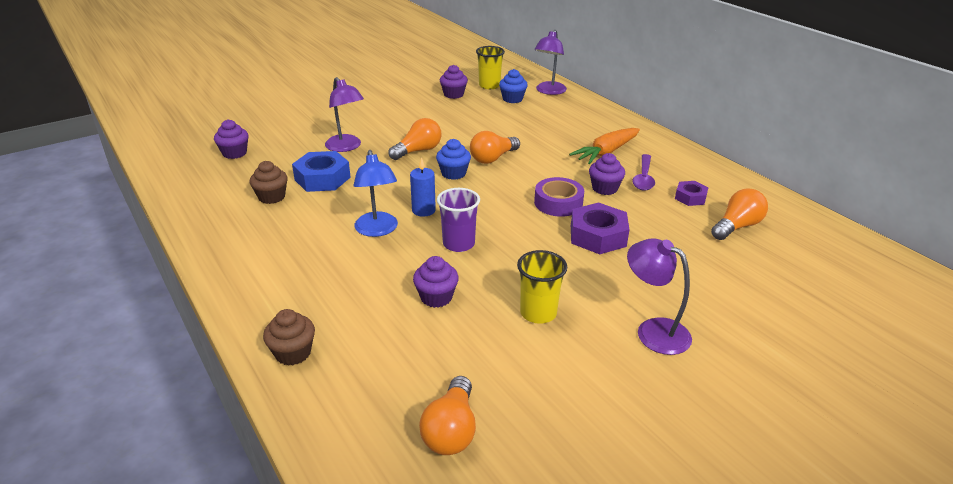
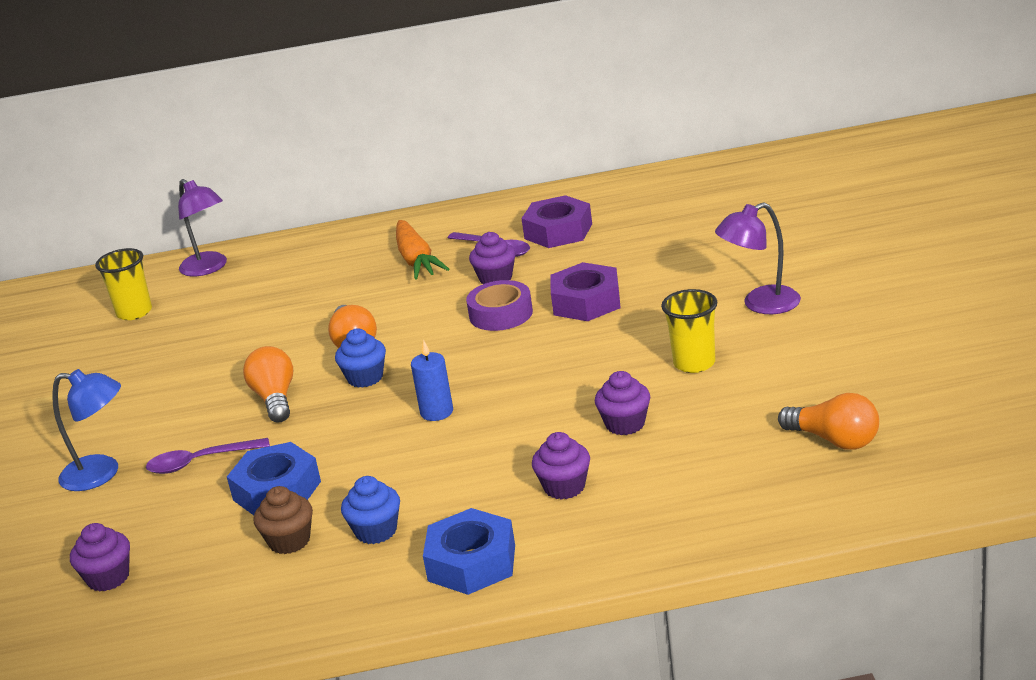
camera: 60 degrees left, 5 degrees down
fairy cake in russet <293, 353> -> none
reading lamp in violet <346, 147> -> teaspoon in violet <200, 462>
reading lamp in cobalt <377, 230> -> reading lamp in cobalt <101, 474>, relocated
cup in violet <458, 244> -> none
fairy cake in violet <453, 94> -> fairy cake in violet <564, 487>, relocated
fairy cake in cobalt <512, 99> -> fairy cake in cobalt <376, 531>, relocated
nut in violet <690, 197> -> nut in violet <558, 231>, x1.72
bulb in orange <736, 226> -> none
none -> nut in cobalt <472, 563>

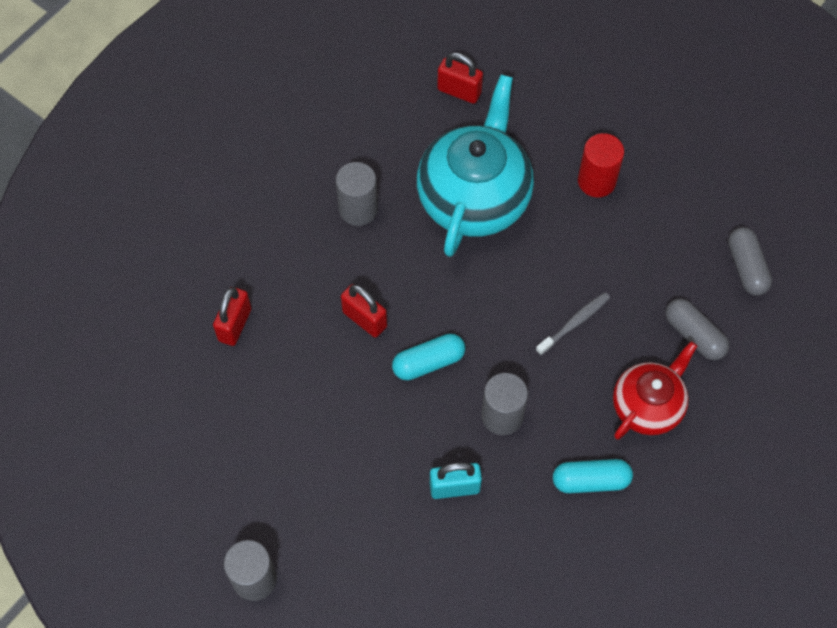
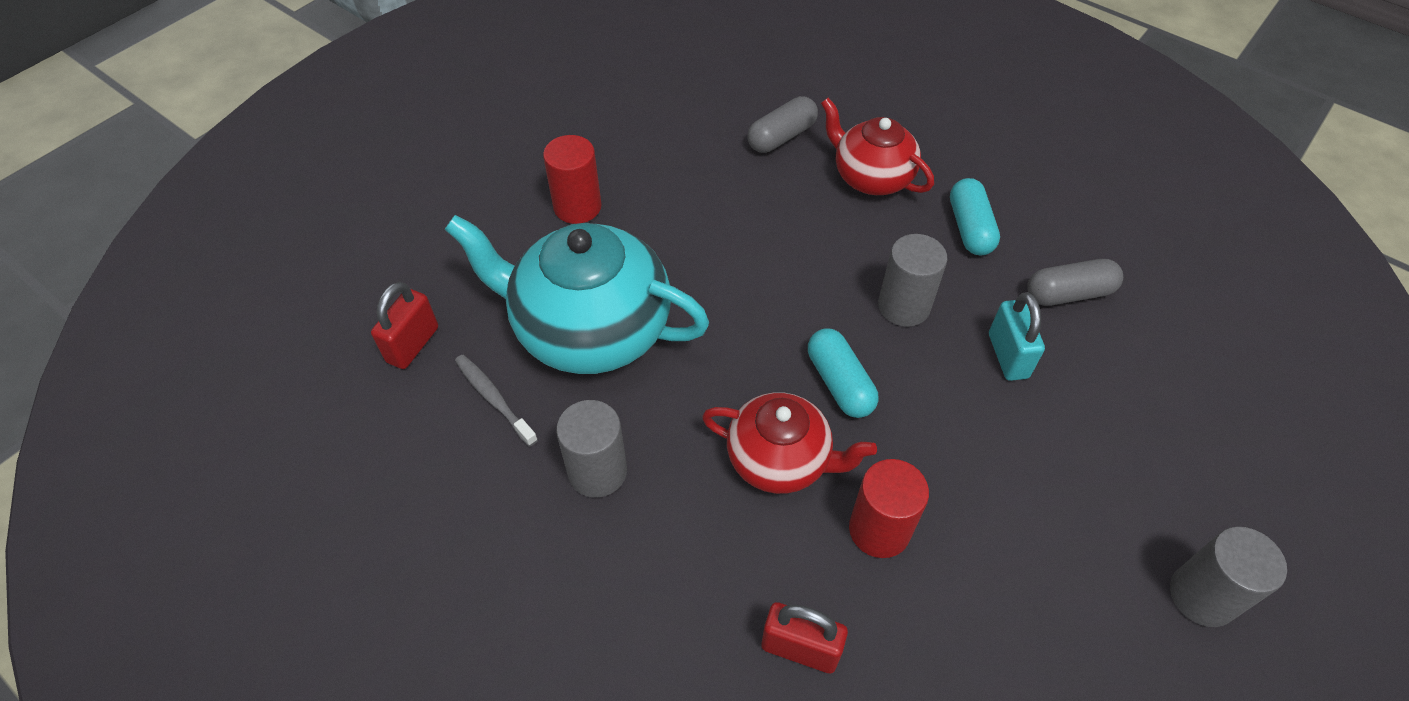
camera: 90 degrees left, 10 degrees down
lock in scarlet <364, 319> -> tea pot in scarlet <780, 460>
toothbrush in ash-grey <574, 323> -> toothbrush in ash-grey <494, 399>, relocated
pill in ash-grey <746, 267> -> pill in ash-grey <1068, 294>, relocated
none -> solid cylinder in scarlet <879, 530>

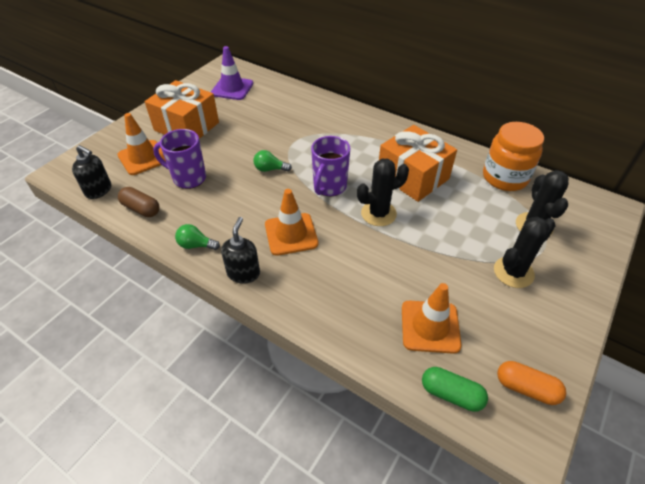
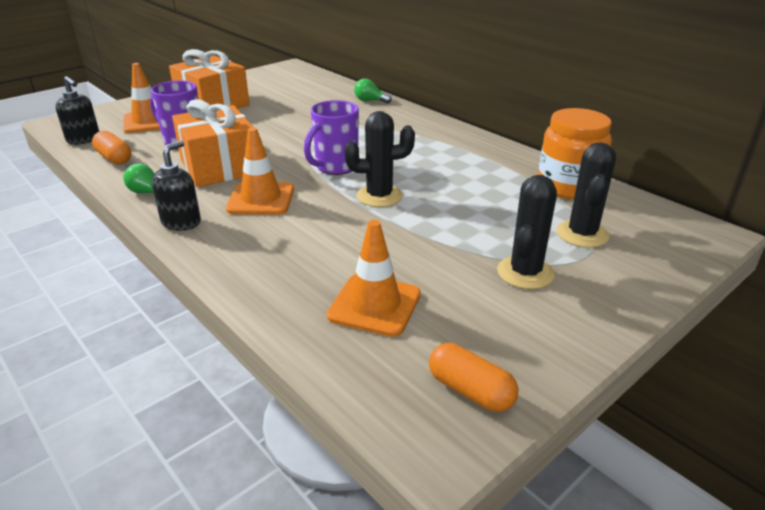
camera: 15 degrees right, 15 degrees down
pill in russet <141, 209> -> pill in orange <114, 158>
road cone in violet <232, 88> -> none
bulb in emerald <270, 169> -> bulb in emerald <370, 101>, relocated
gift in orange <413, 177> -> gift in orange <219, 166>, relocated
pill in emerald <451, 394> -> none
prickly plant in ebony <513, 272> -> prickly plant in ebony <525, 273>, 45 degrees counterclockwise

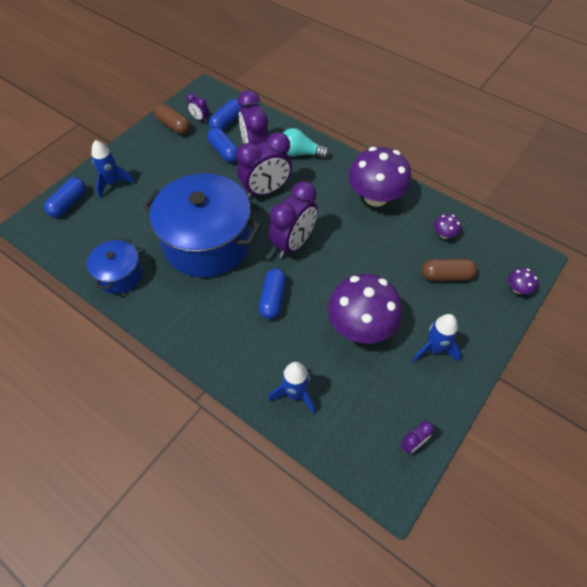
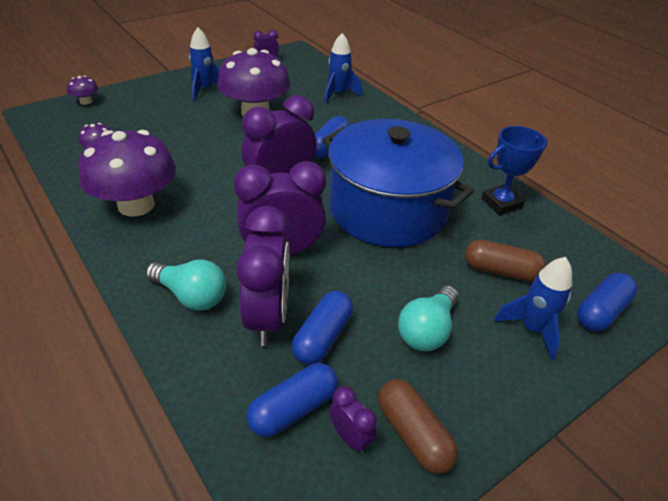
camera: 165 degrees left, 15 degrees down
cooking pot in cobalt <120, 275> -> award cup in cobalt <501, 203>
pill in cobalt <224, 151> -> pill in cobalt <322, 337>, 45 degrees clockwise
pill in russet <446, 275> -> pill in russet <500, 271>, relocated
none -> bulb in teal <427, 330>

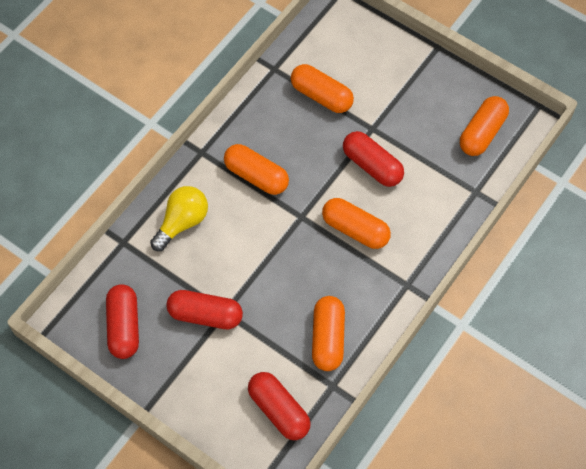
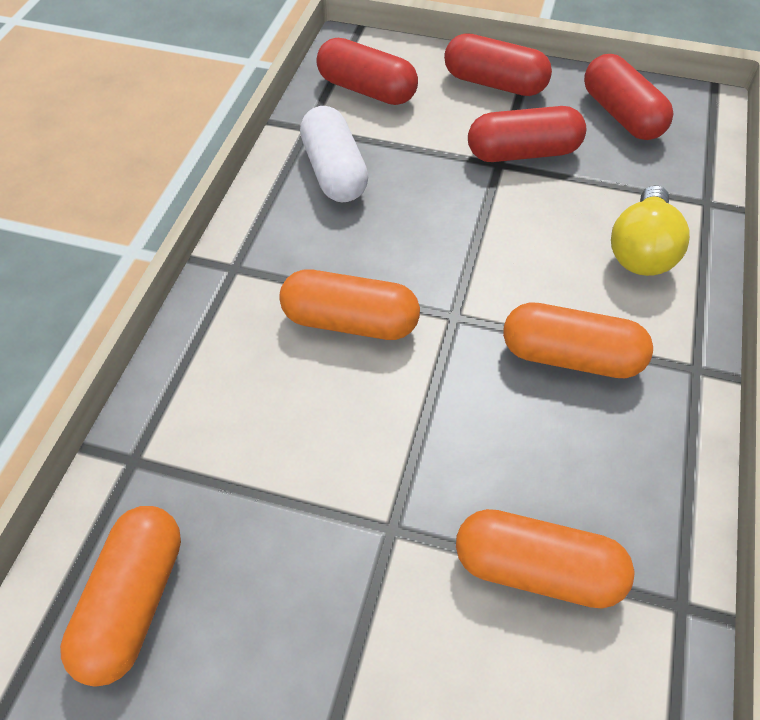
camera: 160 degrees right, 10 degrees down
pill in orange <328, 338> -> pill in pure white <334, 172>
pill in scarlet <372, 165> -> pill in scarlet <494, 83>, relocated

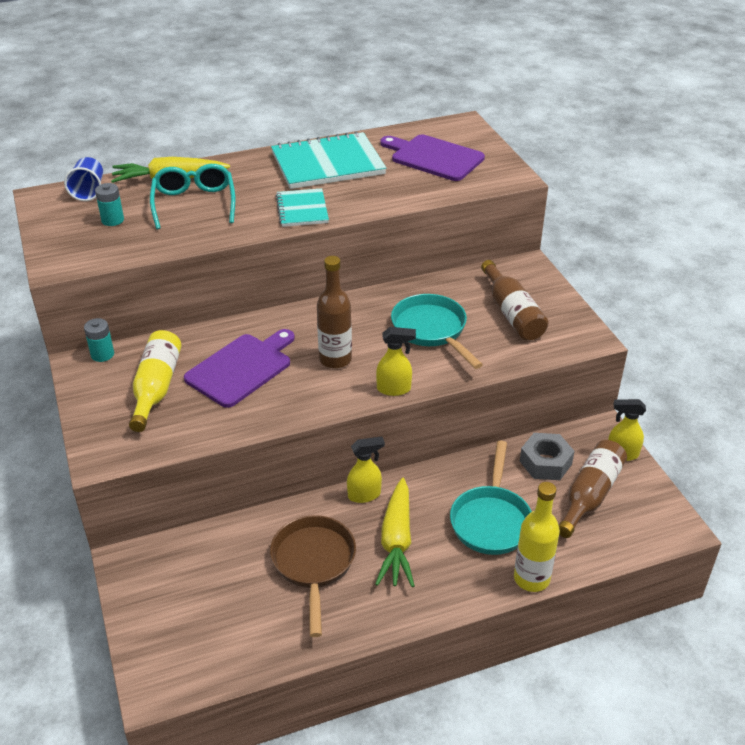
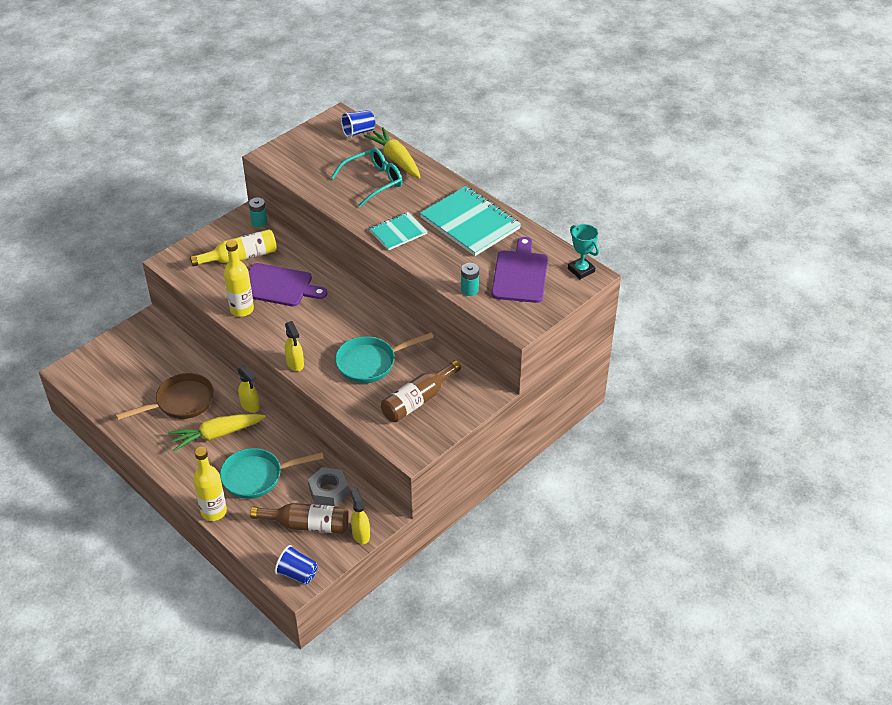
camera: 65 degrees right, 5 degrees up
battery in teal <112, 220> -> battery in teal <469, 290>, relocated
flask in russet <335, 359> -> none
frying pan in teal <431, 330> -> frying pan in teal <370, 363>, 150 degrees counterclockwise
none -> flask in yellow <242, 309>
none -> cup in cobalt <297, 574>
none -> award cup in teal <581, 270>

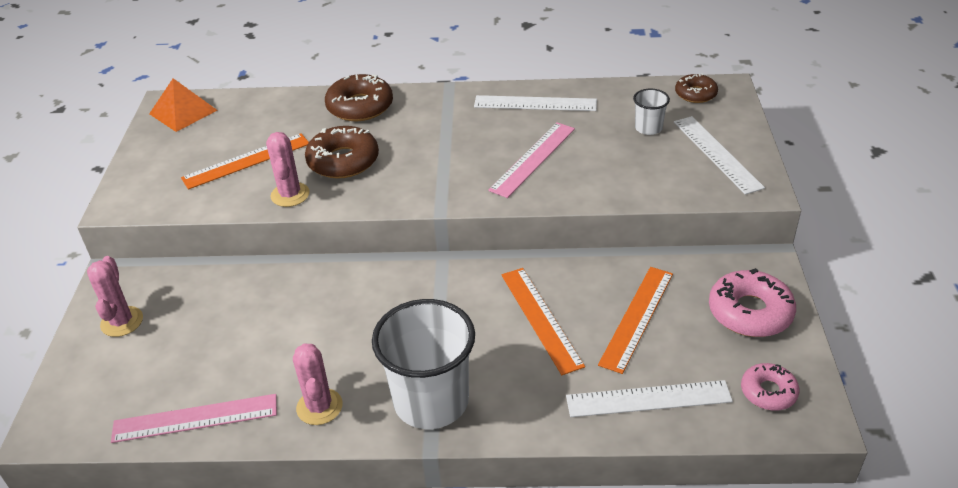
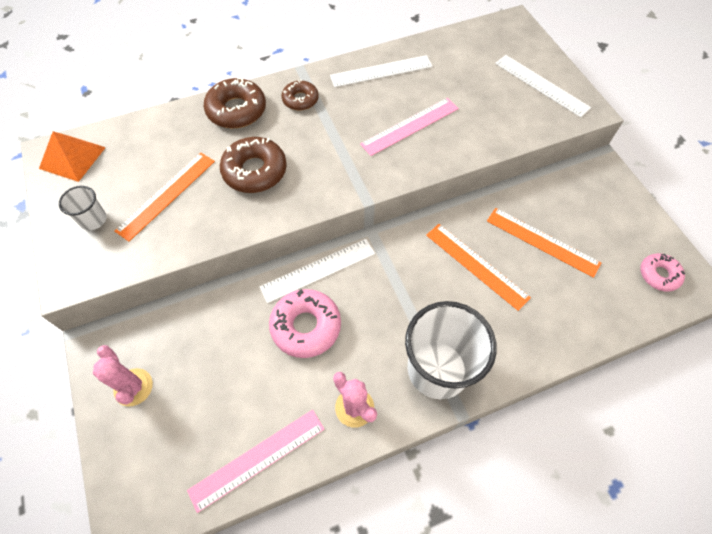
camera: 25 degrees left, 20 degrees up
prickly plant in rosy <290, 195> -> none
measuring stick in rosy <533, 159> -> measuring stick in rosy <410, 126>, 45 degrees clockwise
measuring stick in pure white <648, 399> -> measuring stick in pure white <318, 270>, relocated
measuring stick in orange <637, 318> -> measuring stick in orange <542, 241>, 60 degrees counterclockwise
cup in pure white <648, 128> -> cup in pure white <93, 220>, relocated
donut in russet <695, 94> -> donut in russet <300, 99>, relocated
donut in rosy <750, 312> -> donut in rosy <306, 326>, relocated

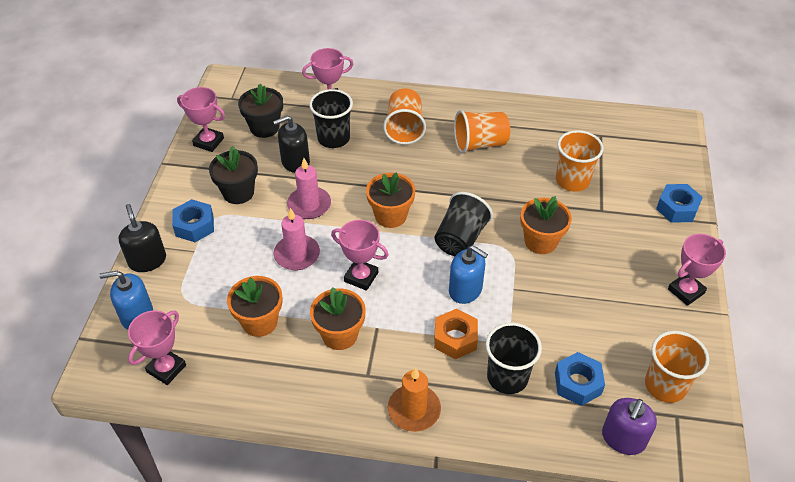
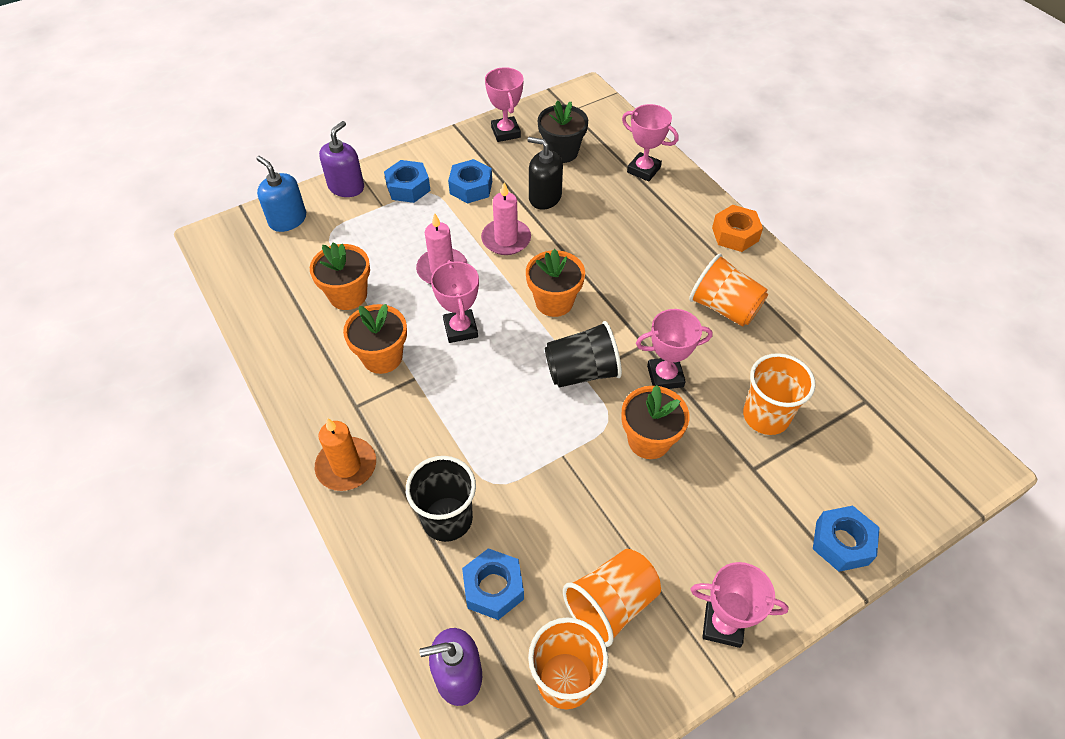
camera: 50 degrees right, 5 degrees up
pump bottle in ebony <147, 260> -> pump bottle in violet <346, 187>
award cup in rosy <166, 368> -> award cup in rosy <665, 376>, relocated
flower pot in ebony <238, 192> -> nut in cobalt <471, 187>
cup in ebony <333, 138> -> none
cup in orange <404, 128> -> cup in orange <611, 604>, relocated
nut in orange <455, 338> -> nut in orange <735, 234>, relocated
pump bottle in cobalt <465, 290> -> none

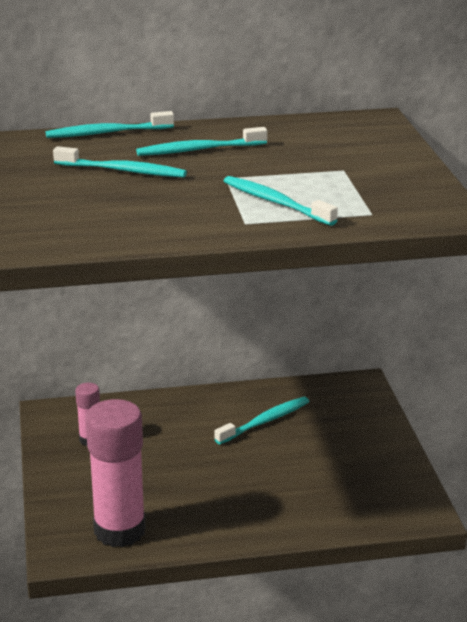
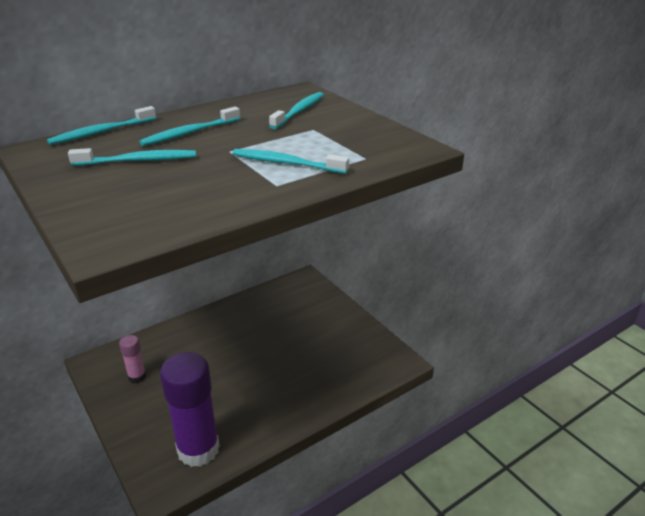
camera: 25 degrees left, 5 degrees up
glue stick in rosy <120, 530> -> glue stick in violet <198, 449>
toothbrush in teal <265, 421> -> toothbrush in teal <299, 111>, relocated

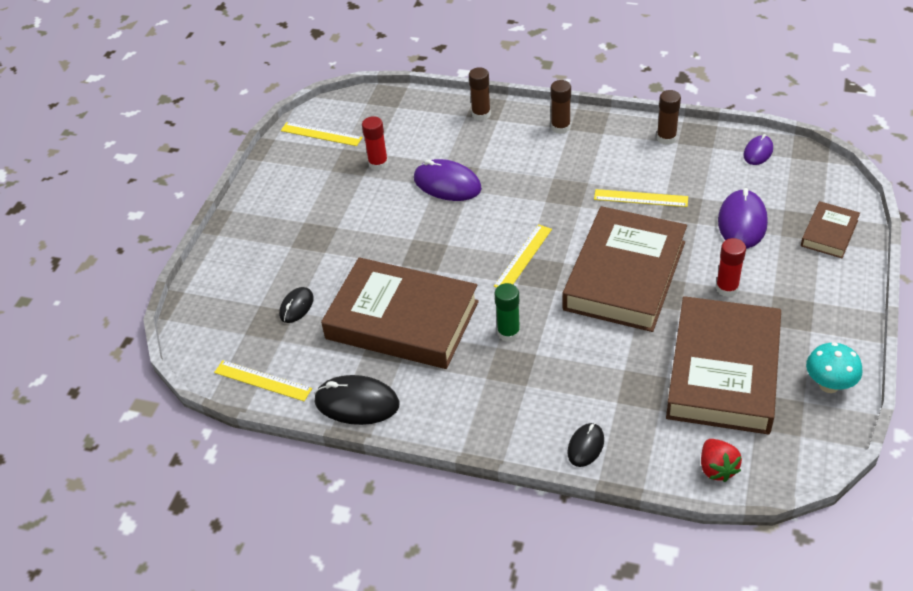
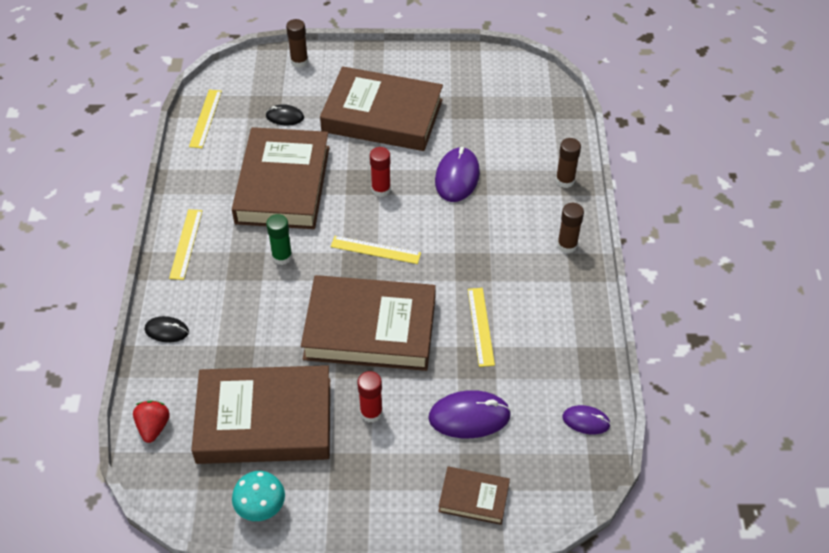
camera: 70 degrees right, 5 degrees up
measuring stick in yellow <321, 134> -> measuring stick in yellow <186, 244>, relocated
mouse in ebony <357, 403> -> none
glue stick in scarlet <378, 164> -> glue stick in scarlet <381, 189>, relocated
glue stick in russet <666, 138> -> glue stick in russet <299, 61>, relocated
berry in scarlet <717, 468> -> berry in scarlet <153, 427>, 120 degrees clockwise
none -> book in russet <382, 115>

